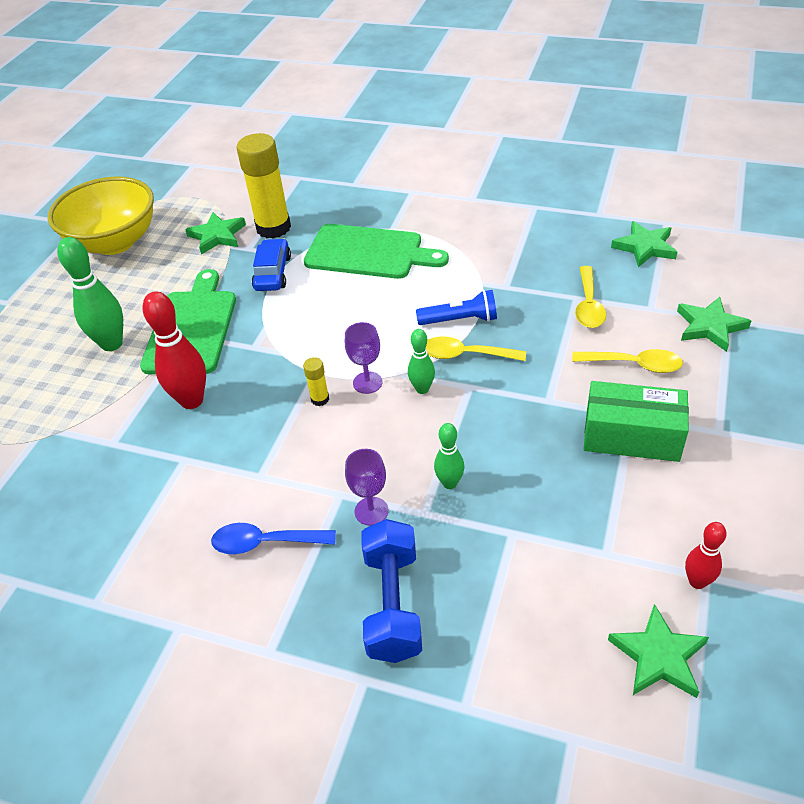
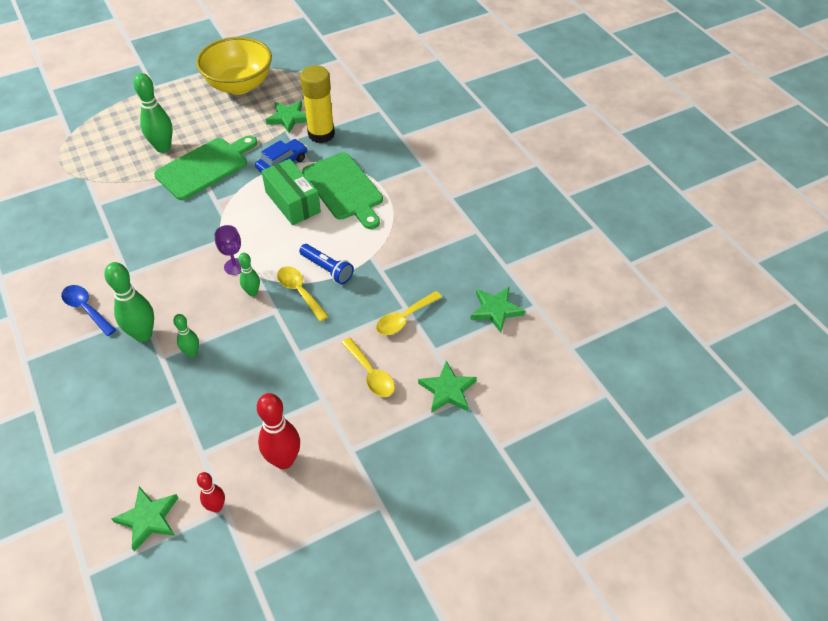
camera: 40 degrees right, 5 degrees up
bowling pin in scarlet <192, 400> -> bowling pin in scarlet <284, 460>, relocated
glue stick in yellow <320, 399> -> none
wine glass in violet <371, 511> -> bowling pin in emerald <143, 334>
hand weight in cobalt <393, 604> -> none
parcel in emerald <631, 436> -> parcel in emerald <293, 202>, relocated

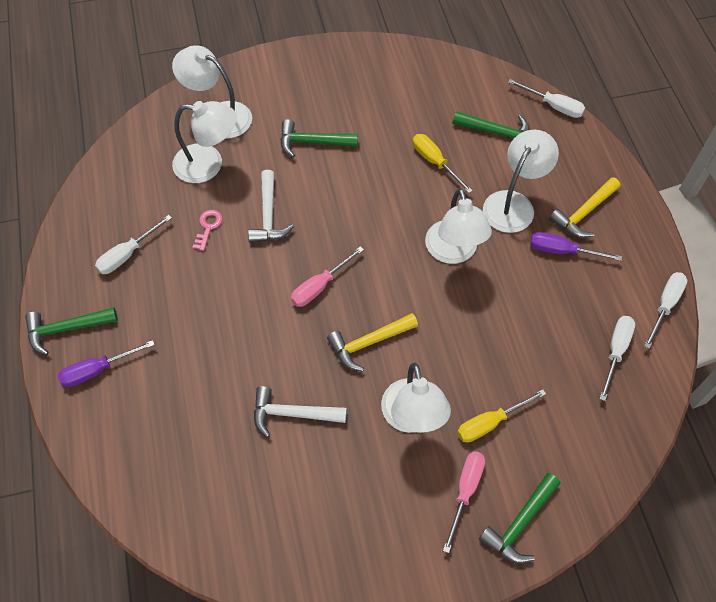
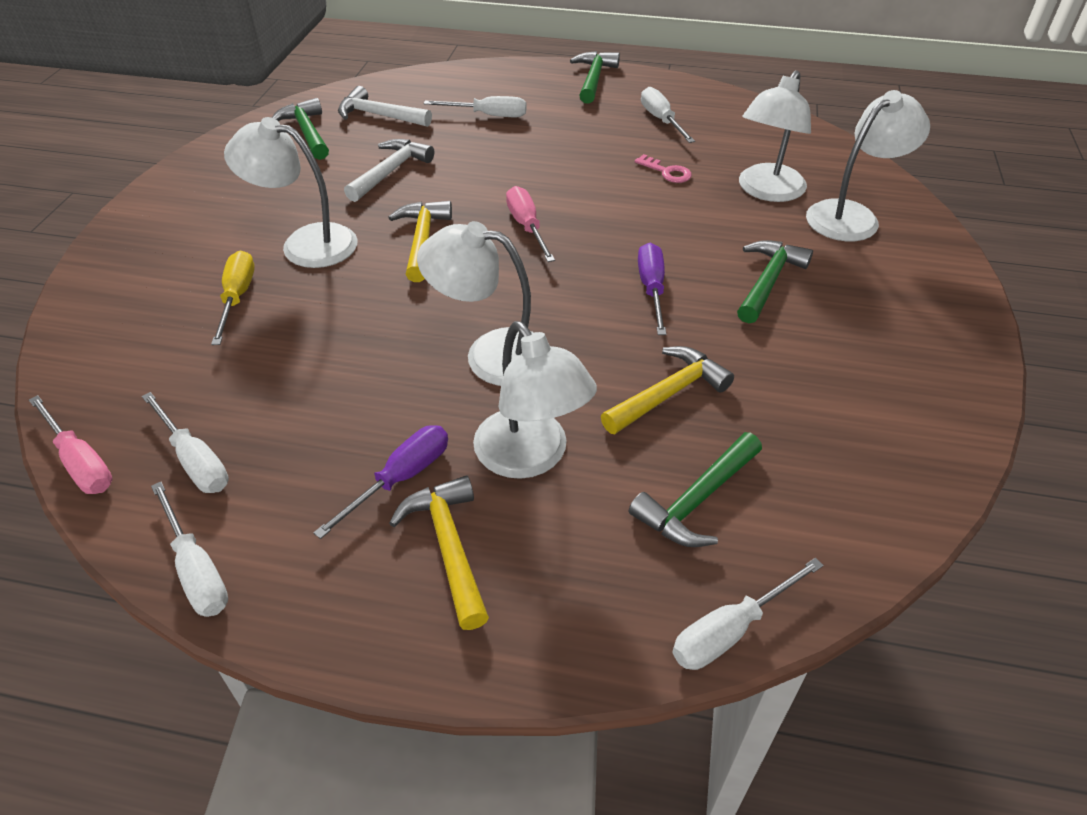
camera: 115 degrees right, 15 degrees down
flat screwdriver in violet <97, 370> -> flat screwdriver in violet <652, 289>, relocated
hammer in pure white <268, 215> -> hammer in pure white <379, 115>, relocated
flat screwdriver in yellow <435, 162> -> hammer in yellow <668, 394>
flat screwdriver in rosy <465, 491> -> flat screwdriver in rosy <80, 462>, relocated
hammer in emerald <520, 523> -> hammer in emerald <307, 132>, relocated
none -> flat screwdriver in pure white <488, 115>

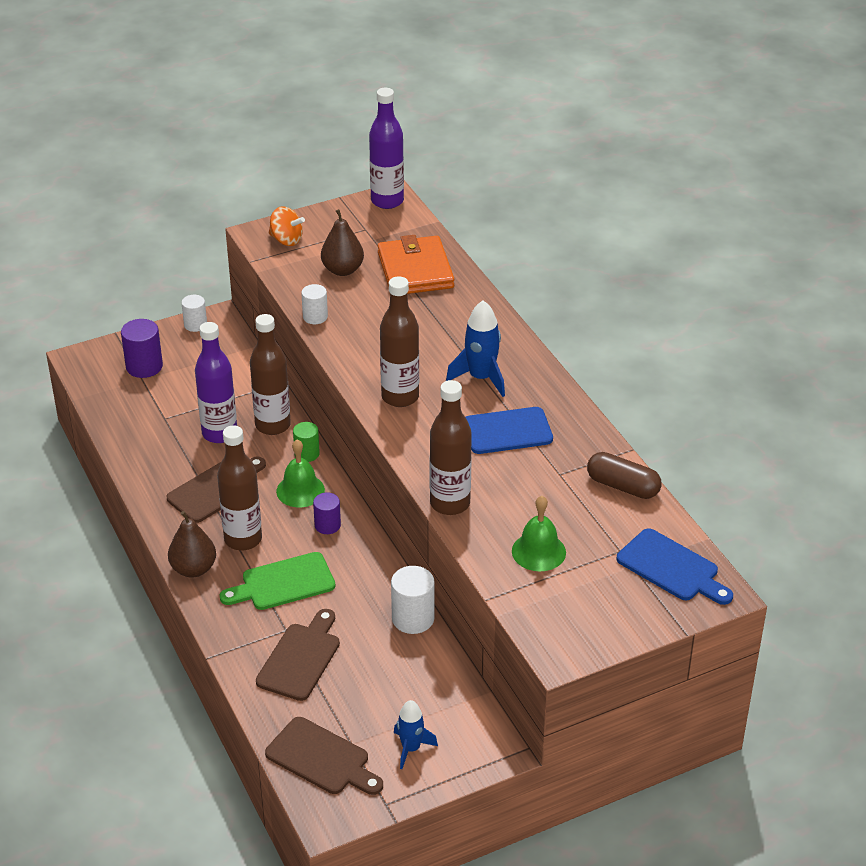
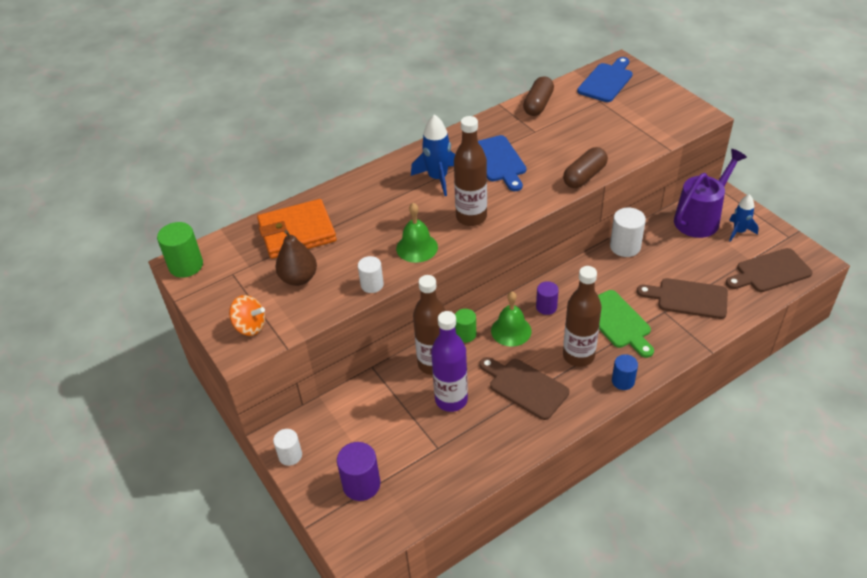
camera: 95 degrees left, 5 degrees up
pear in russet <193, 569> -> solid cylinder in cobalt <623, 381>
bread board in russet <322, 758> -> bread board in russet <770, 272>, 135 degrees counterclockwise
spinning top in orange <286, 240> -> spinning top in orange <250, 326>, 90 degrees clockwise
flask in violet <387, 201> -> solid cylinder in emerald <186, 265>
flask in russet <450, 503> -> pill in russet <584, 176>
bell in emerald <538, 551> -> bell in emerald <417, 247>, relocated
none -> watering can in violet <701, 218>

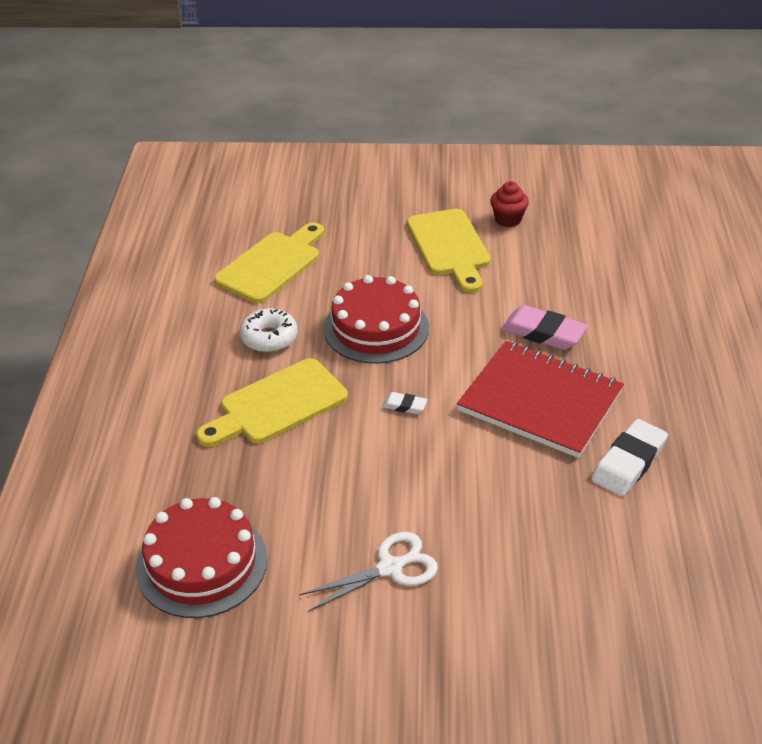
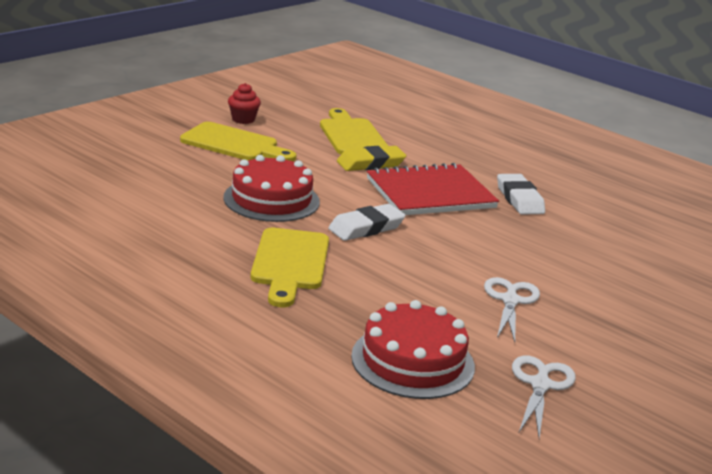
camera: 55 degrees left, 15 degrees down
bread board in yellow <272, 264> -> bread board in yellow <351, 135>, relocated
donut in pure white <269, 338> -> none
gum eraser in pure white <404, 406> -> gum eraser in pure white <366, 228>, x1.98
gum eraser in rosy <543, 333> -> gum eraser in yellow <370, 164>
none -> shears in pure white <540, 385>

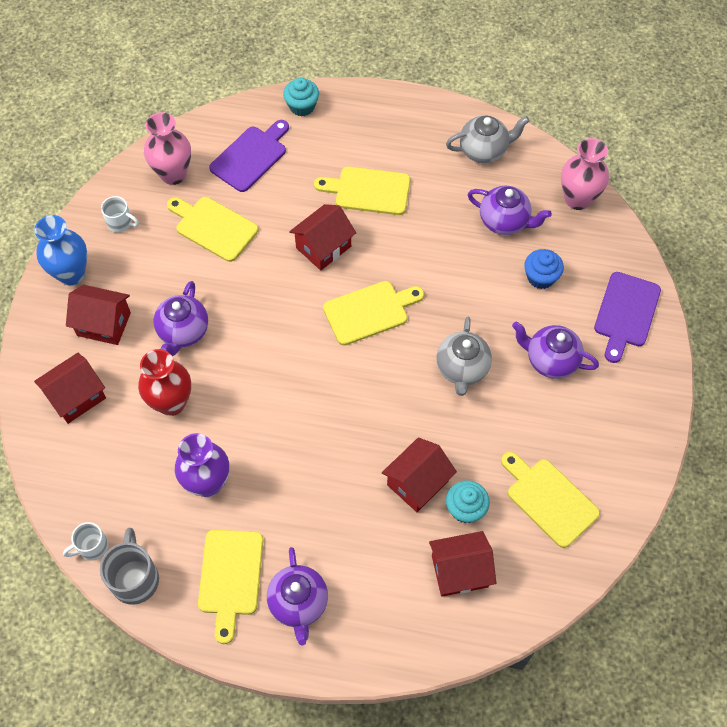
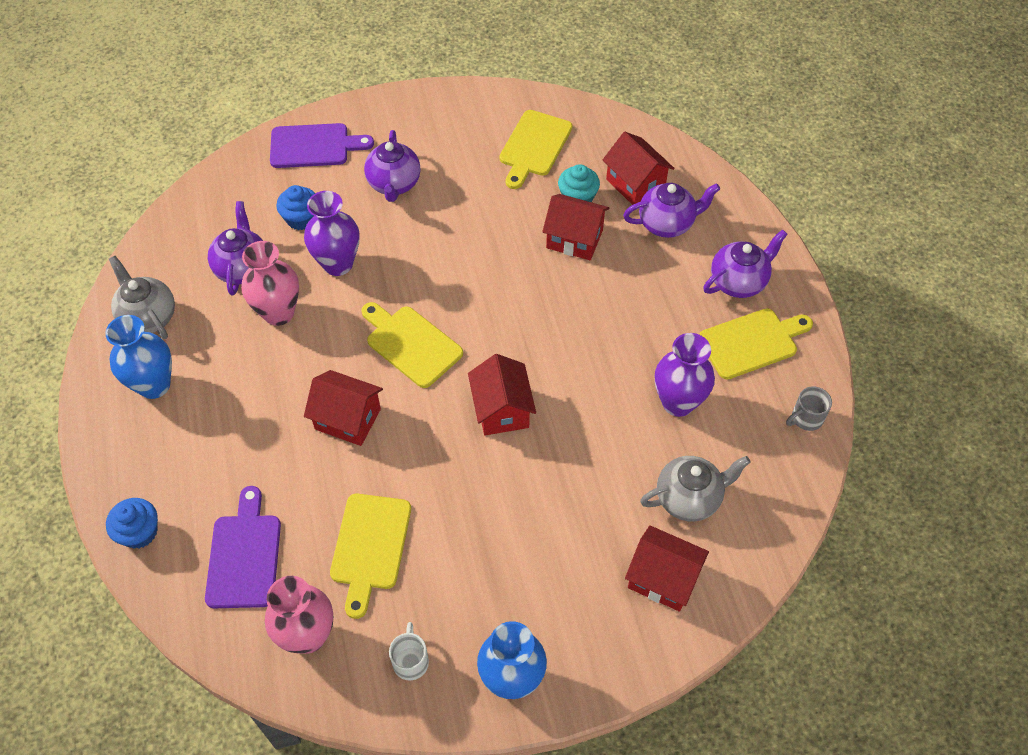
camera: 115 degrees left, 5 degrees down
mug in pure white <92, 547> -> none
toy house in scarlet <104, 324> -> toy house in scarlet <501, 410>, relocated
mug in ash-grey <135, 578> -> mug in ash-grey <806, 418>, x0.62
vase in scarlet <171, 403> -> none
tea pot in violet <183, 332> -> tea pot in violet <667, 224>, relocated
bread board in violet <251, 156> -> bread board in violet <244, 555>, 75 degrees clockwise
fairy cake in teal <302, 106> -> fairy cake in cobalt <139, 532>
bread board in yellow <368, 191> -> none
tea pot in ash-grey <462, 369> -> tea pot in ash-grey <689, 498>, relocated
vase in rosy <577, 199> -> vase in rosy <278, 313>, relocated
none -> vase in cobalt <154, 385>
none -> vase in violet <338, 264>

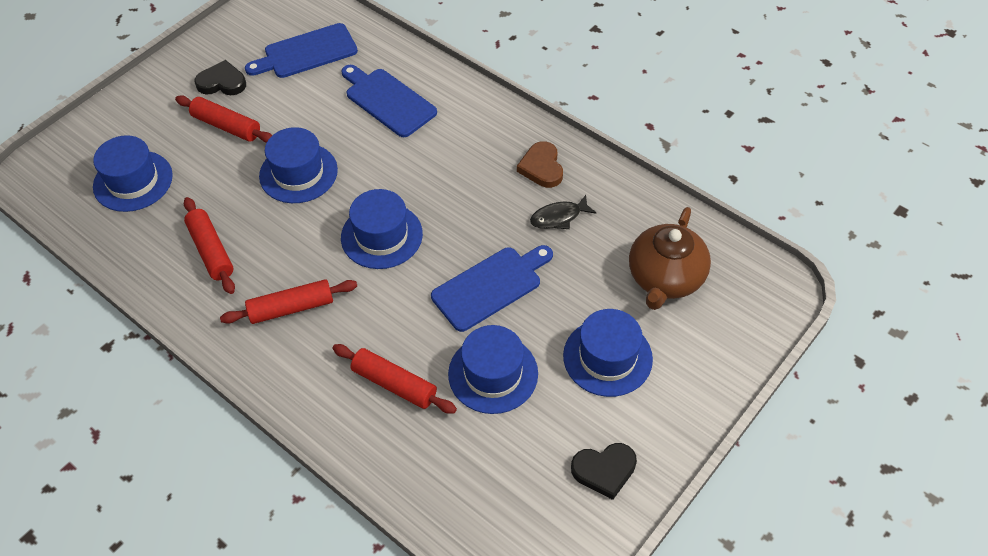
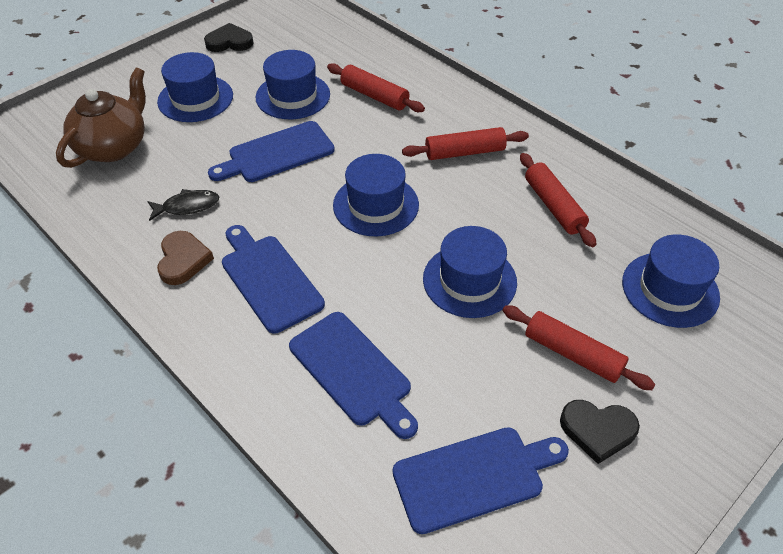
camera: 175 degrees left, 5 degrees down
none -> bread board in cobalt <269, 279>

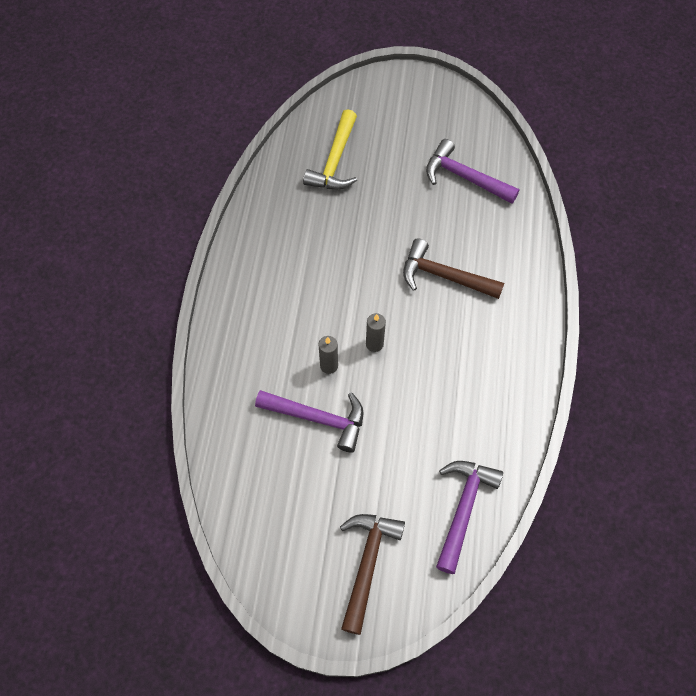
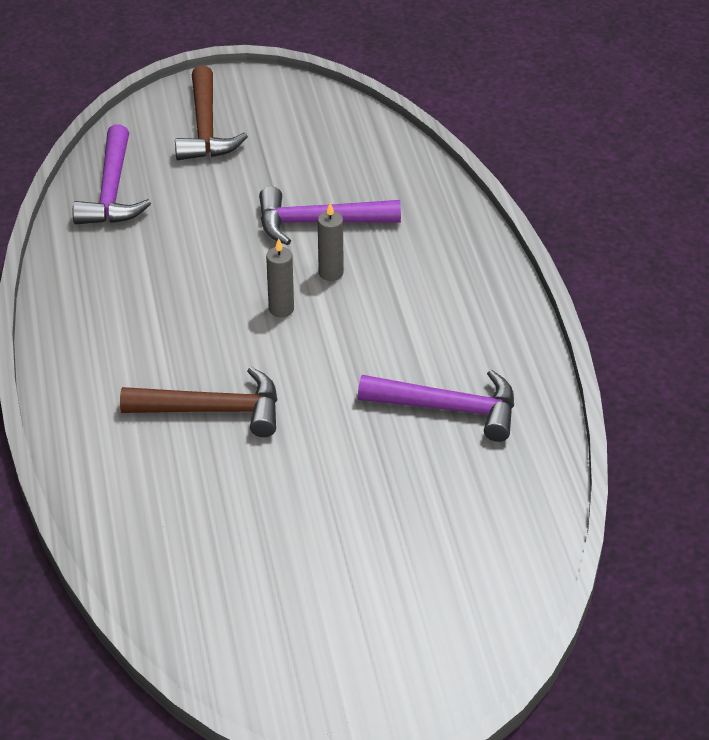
camera: 160 degrees right, 20 degrees down
hammer in yellow <335, 161> -> none
hammer in violet <464, 177> -> hammer in violet <449, 408>, relocated

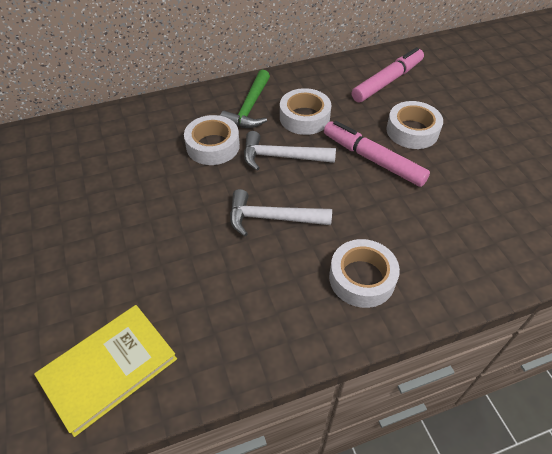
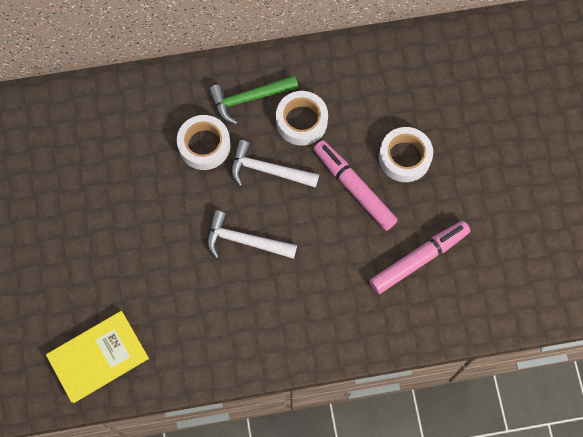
camera: 10 degrees right, 20 degrees up
hammer in emerald <249, 108> -> hammer in emerald <248, 99>, 45 degrees clockwise
roll of tape in pure white <362, 278> -> none
marker pen in rosy <387, 81> -> marker pen in rosy <419, 259>, relocated

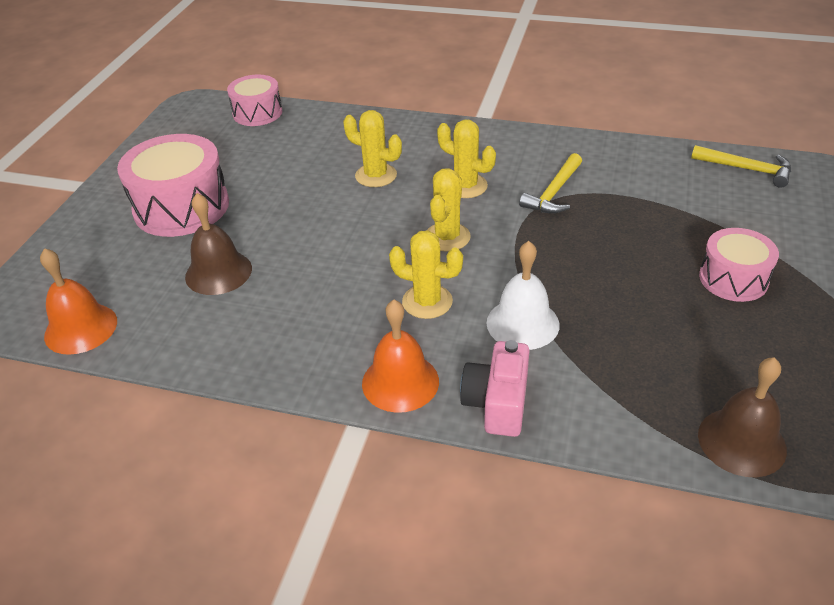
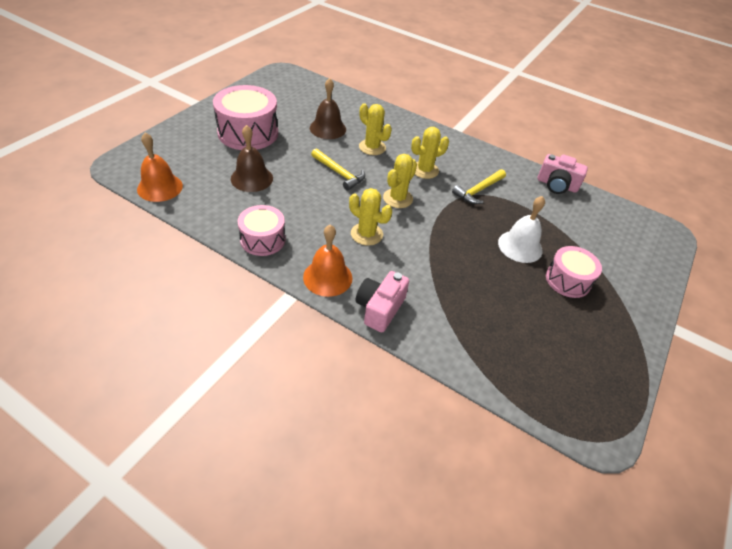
camera: 10 degrees right, 5 degrees up
drum in rosy <257, 113> -> drum in rosy <263, 239>, relocated
prickly plant in yellow <466, 186> -> prickly plant in yellow <424, 170>, 75 degrees counterclockwise
bell in pure white <522, 323> -> bell in pure white <520, 246>, relocated
hammer in yellow <746, 169> -> hammer in yellow <339, 173>, relocated
bell in russet <741, 441> -> bell in russet <327, 128>, relocated
none -> camera in rosy <556, 185>

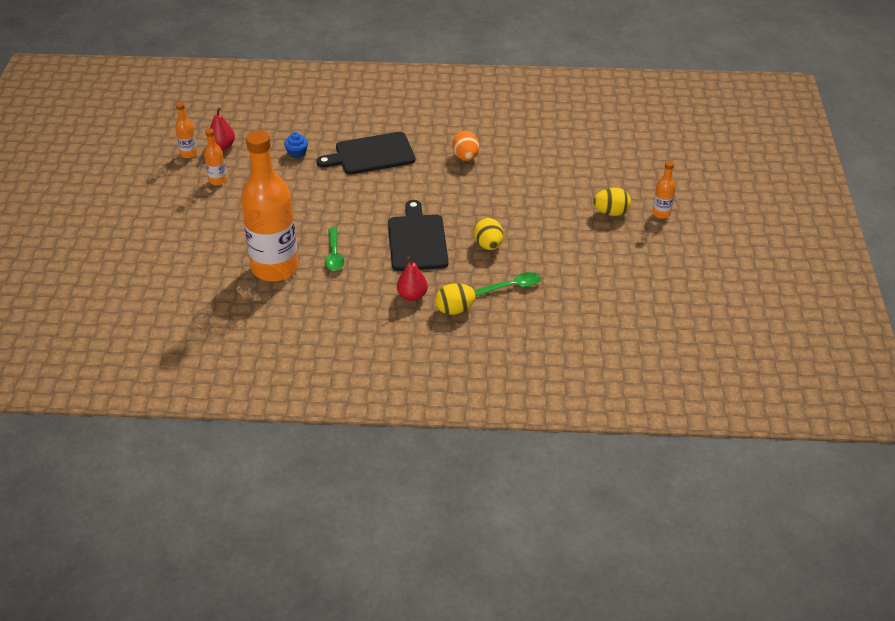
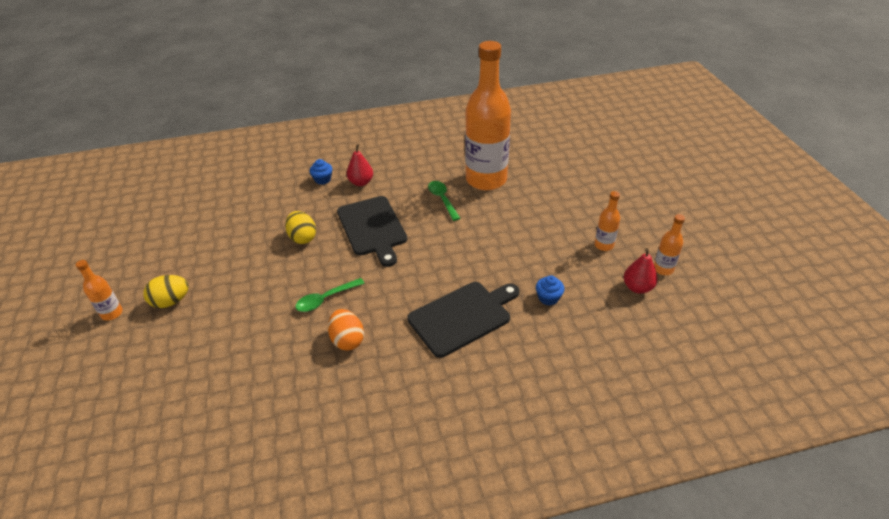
camera: 165 degrees right, 0 degrees up
egg in yellow <455, 310> -> fairy cake in cobalt <323, 179>
teaspoon in emerald <512, 286> -> teaspoon in emerald <325, 299>, relocated

